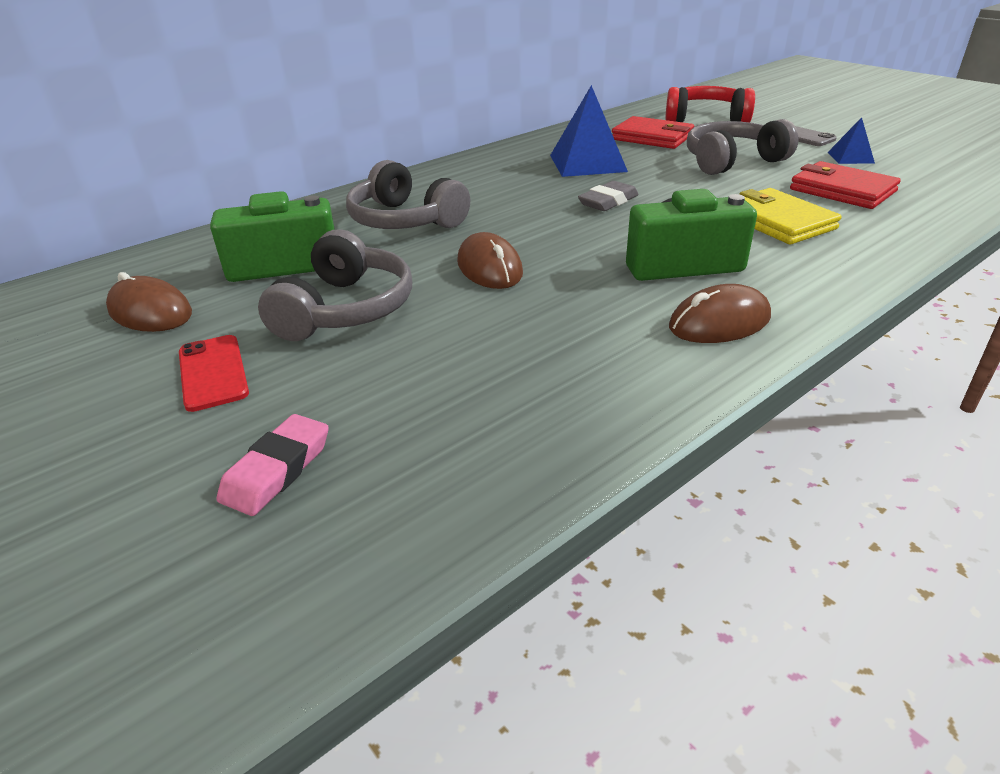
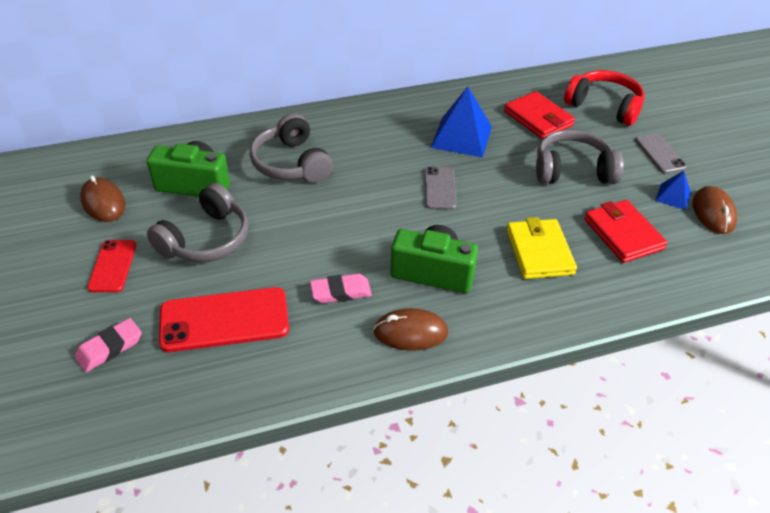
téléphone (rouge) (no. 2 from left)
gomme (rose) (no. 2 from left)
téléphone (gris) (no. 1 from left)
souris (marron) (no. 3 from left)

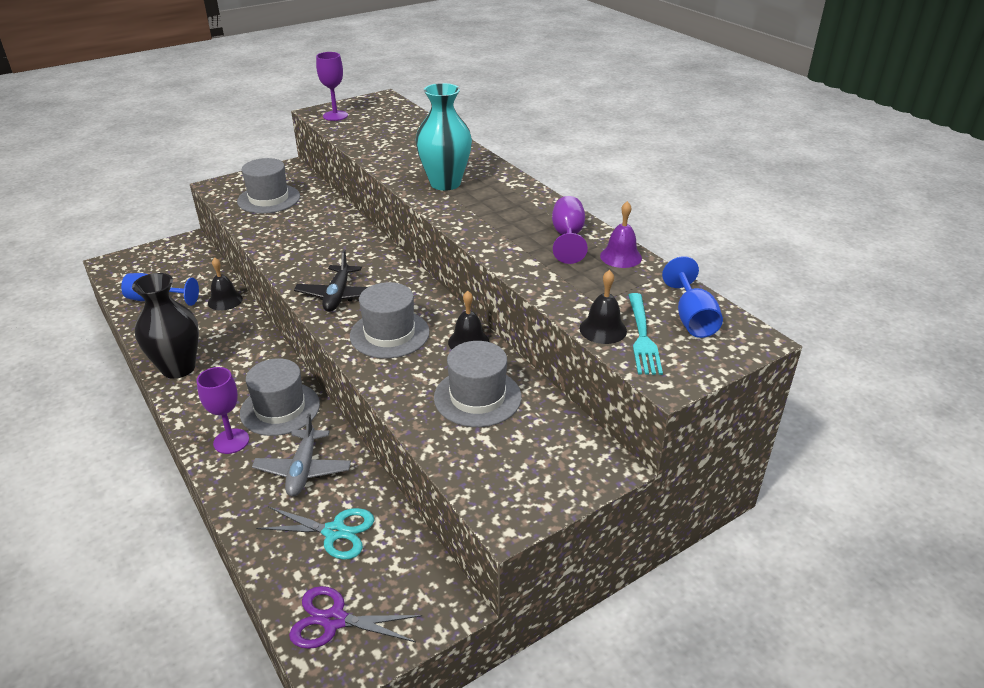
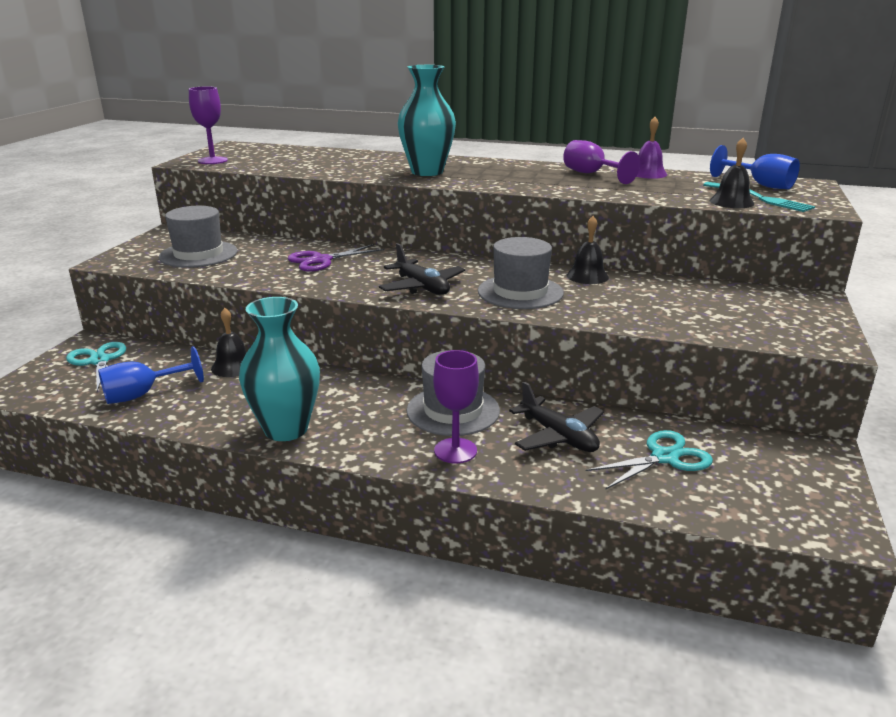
ciseaux (turquoise) (no. 1 from left)
vase (turquoise) (no. 1 from left)
ciseaux (violet)
avion (noir) (no. 2 from left)
chapeau (gris) (no. 4 from left in the first image)

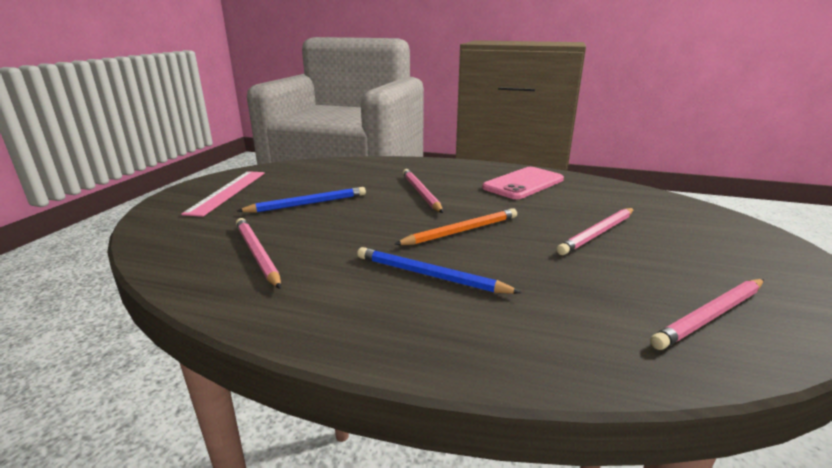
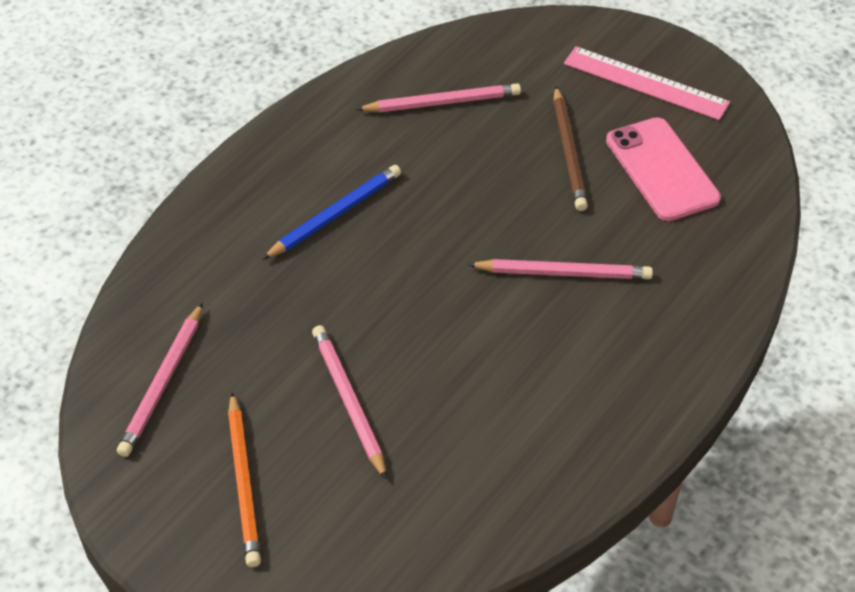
crayon (rose) (no. 1 from left)
crayon (orange)
crayon (marron)
téléphone (rose)

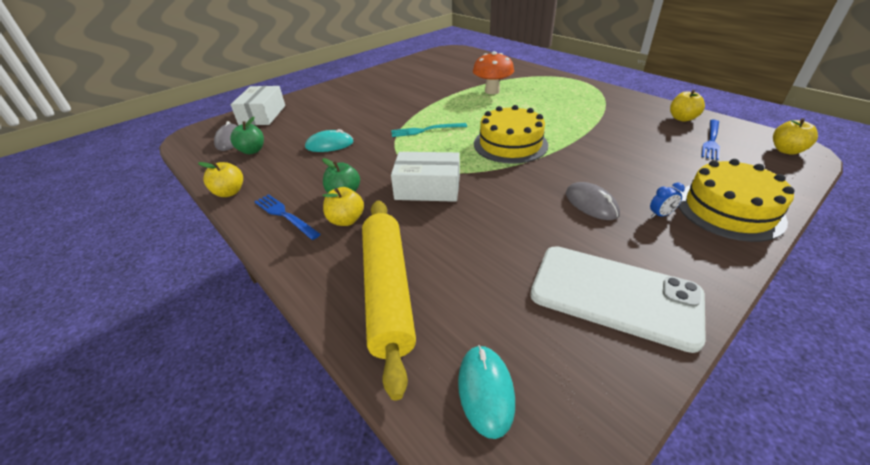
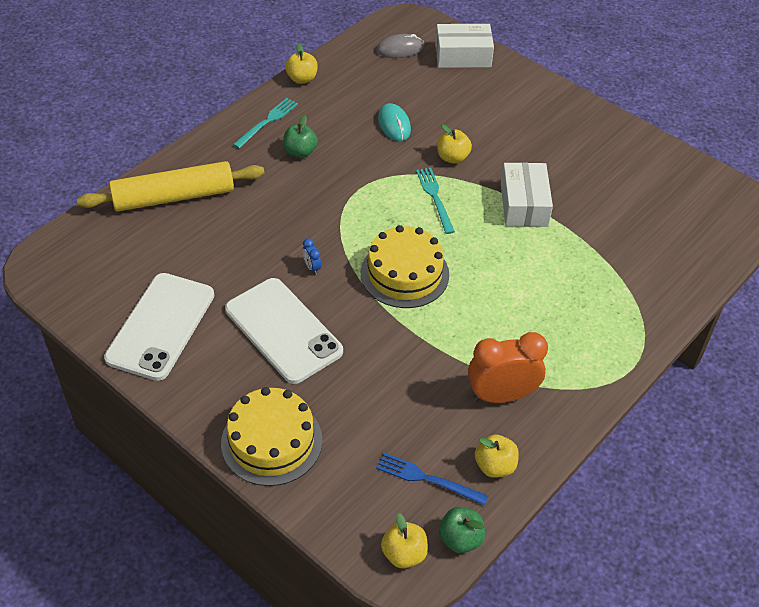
téléphone (blanc) (no. 2 from left)
fourchette (turquoise) (no. 1 from left)
réveil (bleu)
pomme (jaune) (no. 3 from left)
pomme (vert) (no. 2 from left)
réveil (orange)
boîte (blanc) (no. 2 from left)
souris (turquoise) (no. 2 from left in the first image)
champignon (orange)

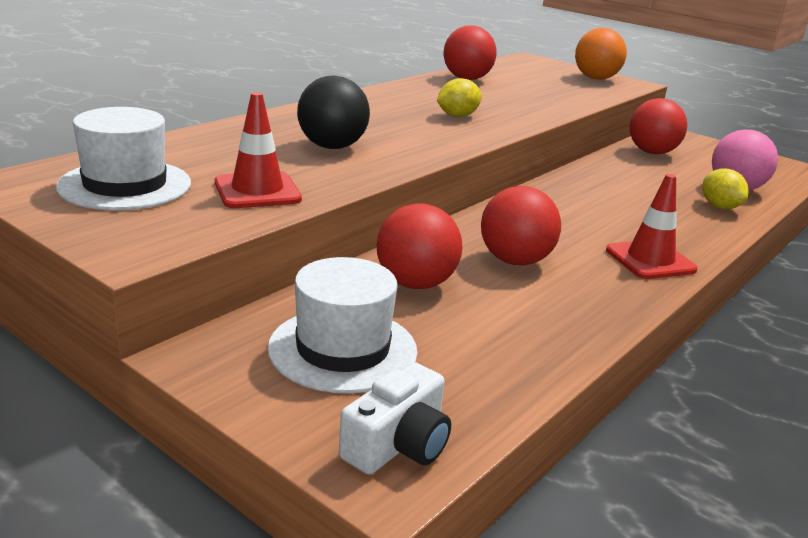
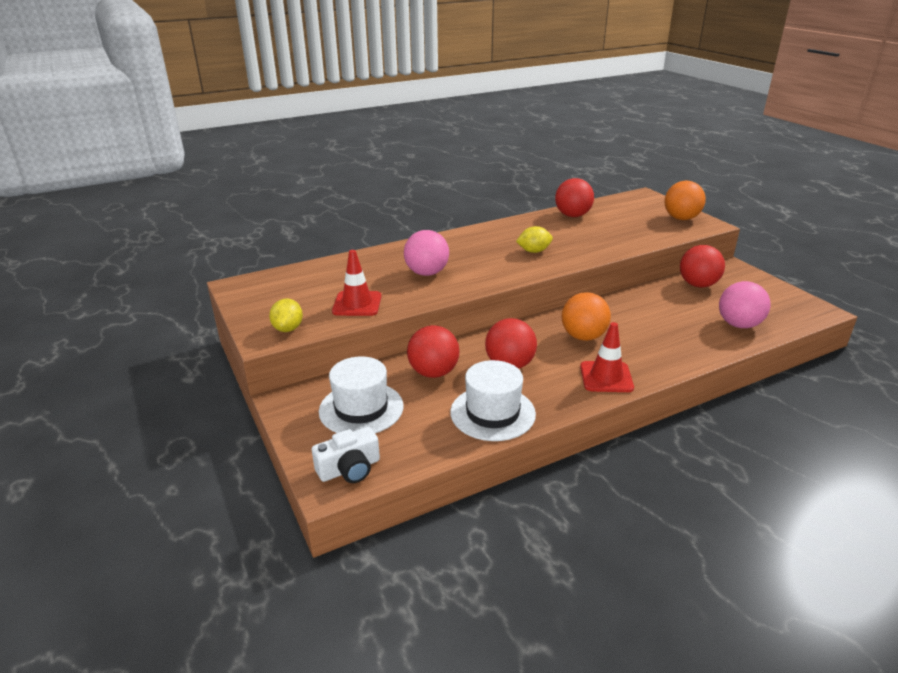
citron (jaune) (no. 1 from left)
balle (rose) (no. 1 from left)
chapeau (blanc) (no. 2 from left)
balle (orange) (no. 1 from left)

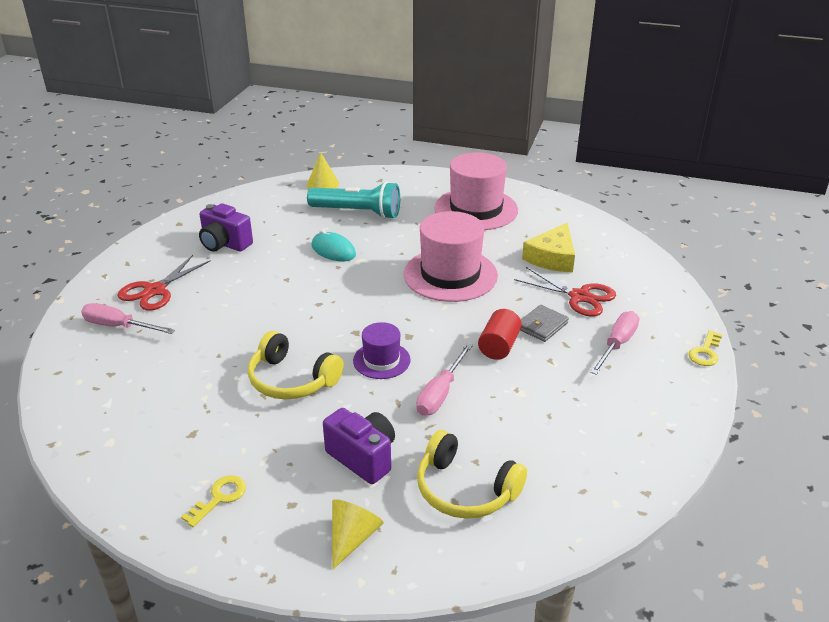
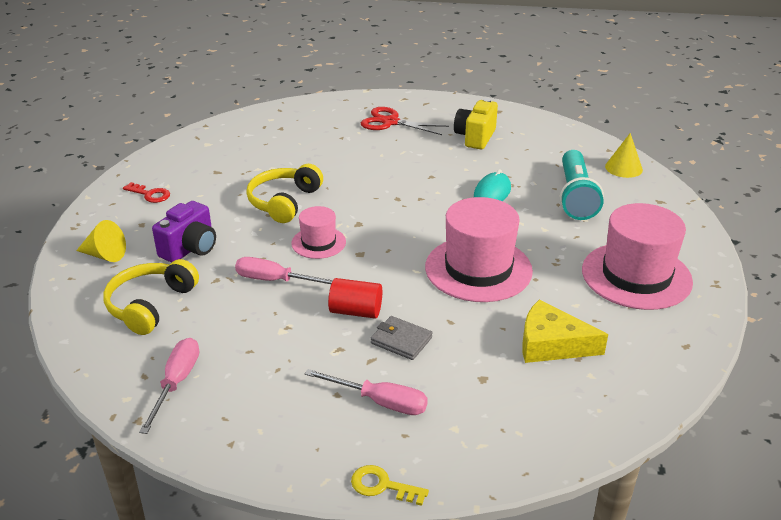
clé (rouge)
tournevis (rose) (no. 1 from left)
chapeau (rose) (no. 1 from left)
appareil photo (jaune)
ciseaux (rouge) (no. 2 from left in the first image)

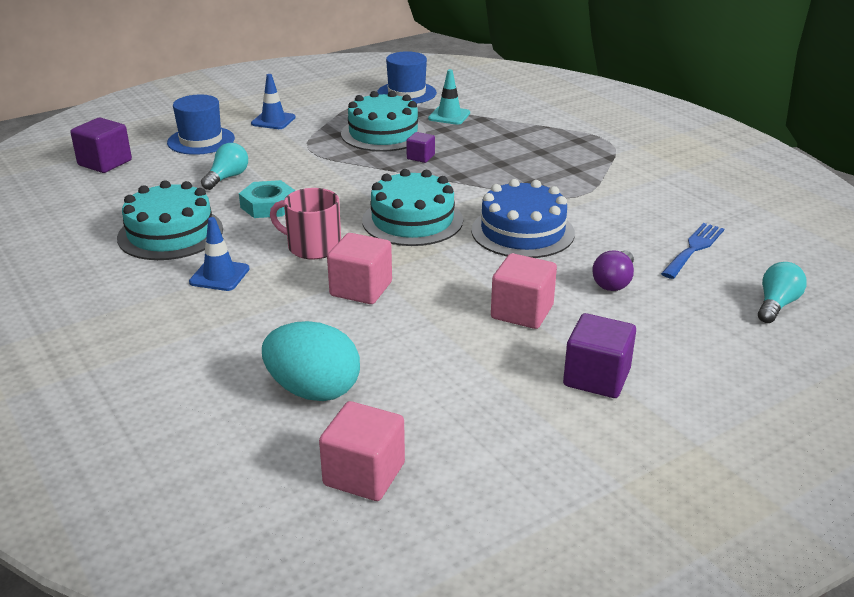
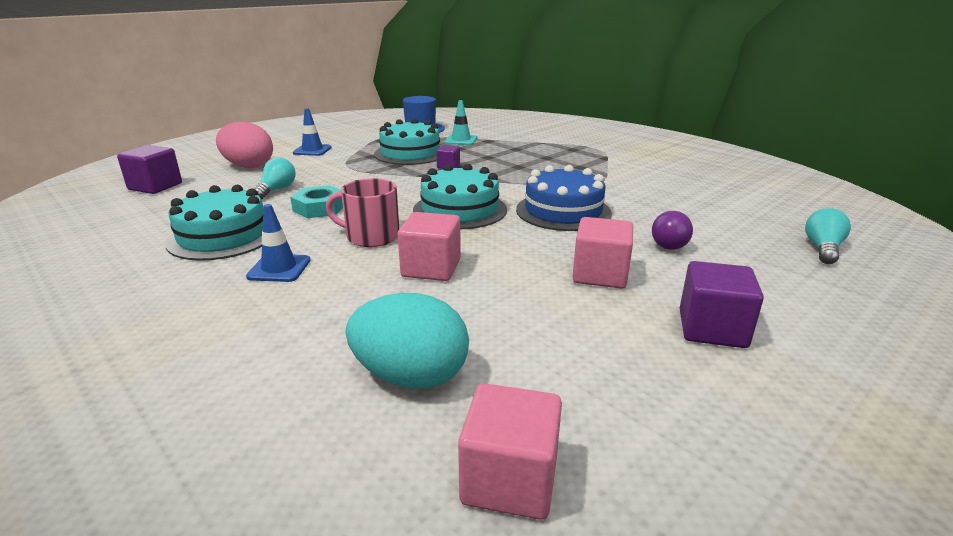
œuf (rose)
fourchette (bleu)

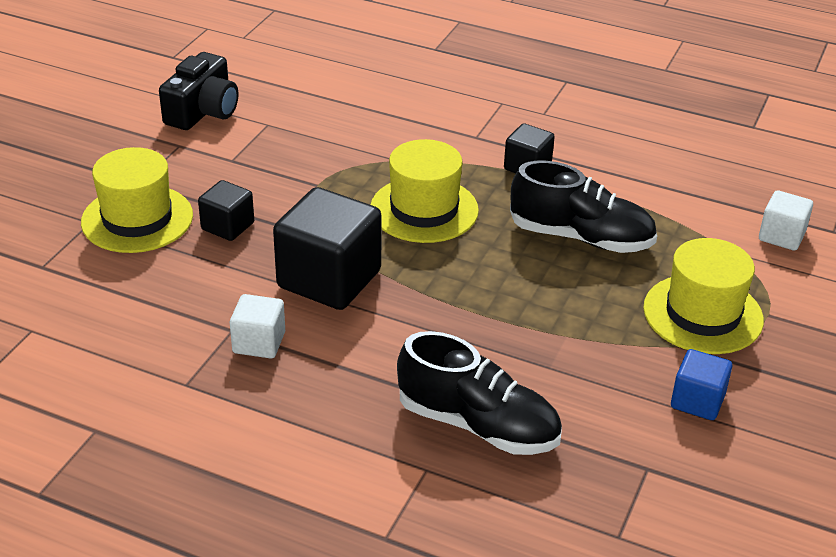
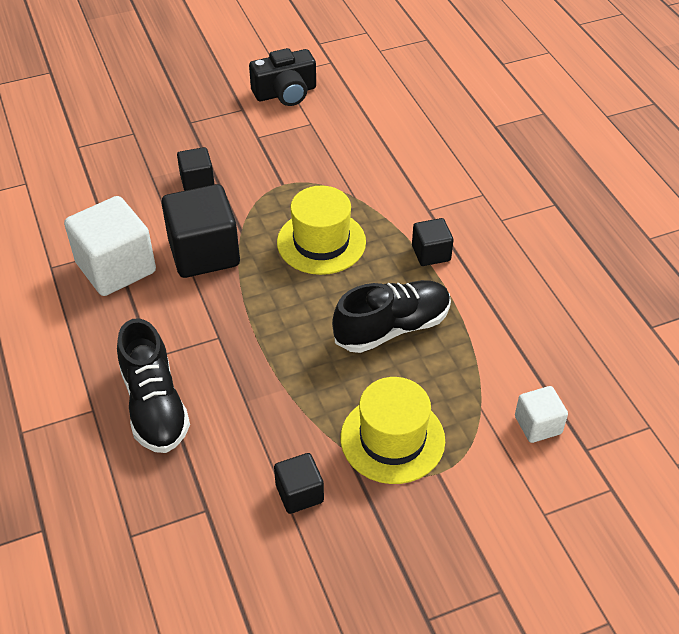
cube (blanc) (no. 1 from left)
cube (noir) (no. 3 from left)
chaussure (noir) (no. 2 from left)
chapeau (jaune) (no. 1 from left in the first image)

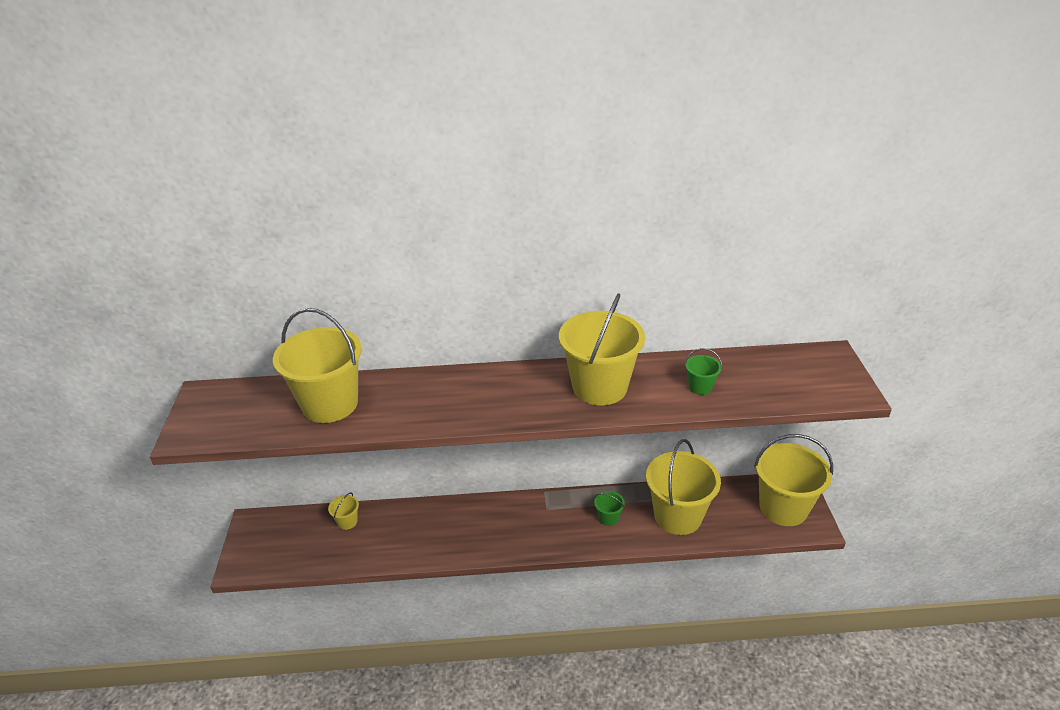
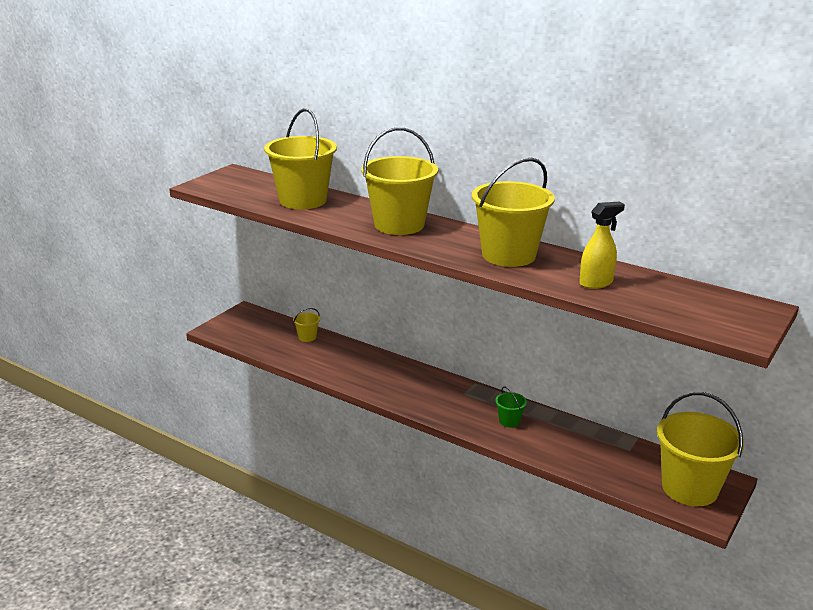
seau (jaune) (no. 3 from left)
vaporisateur (jaune)

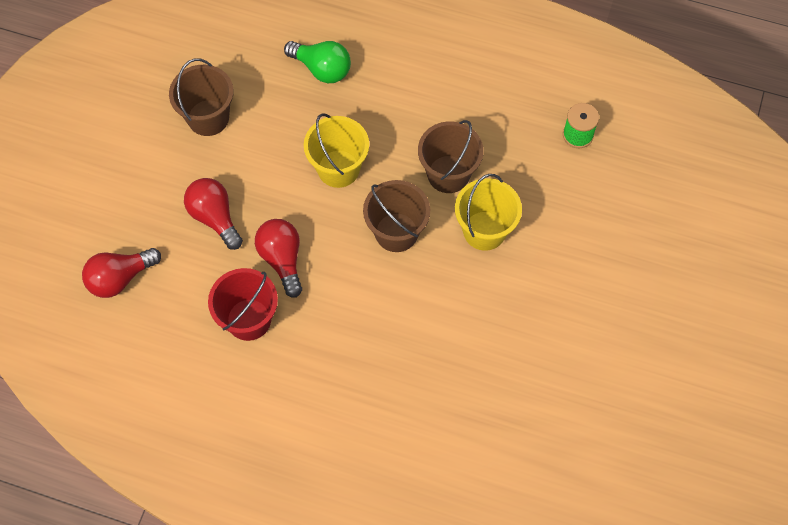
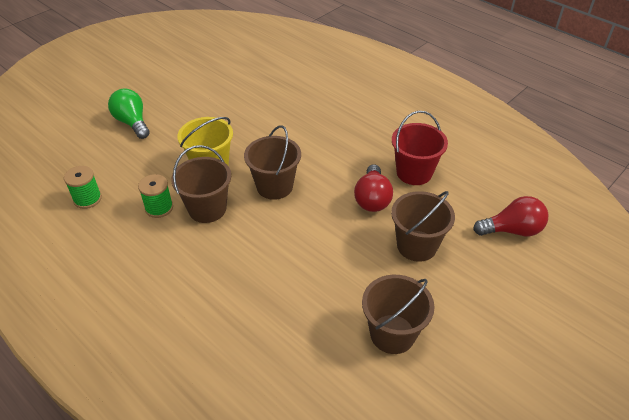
ampoule (vert)
bobine (vert) (no. 2 from left)
seau (marron) (no. 4 from left)
seau (jaune) (no. 1 from left in the first image)

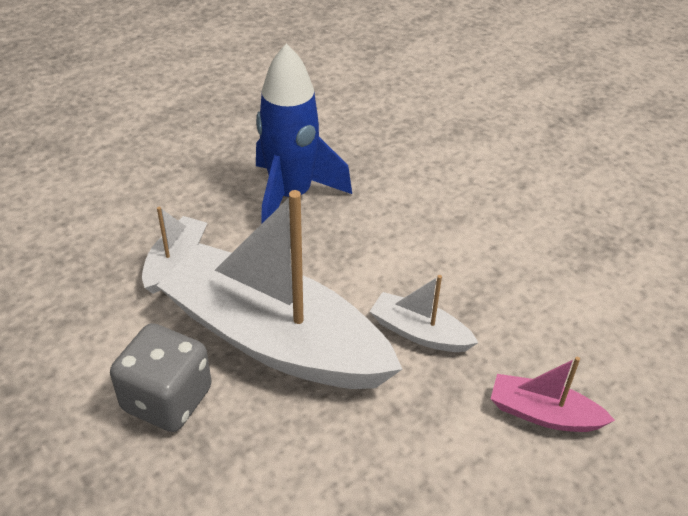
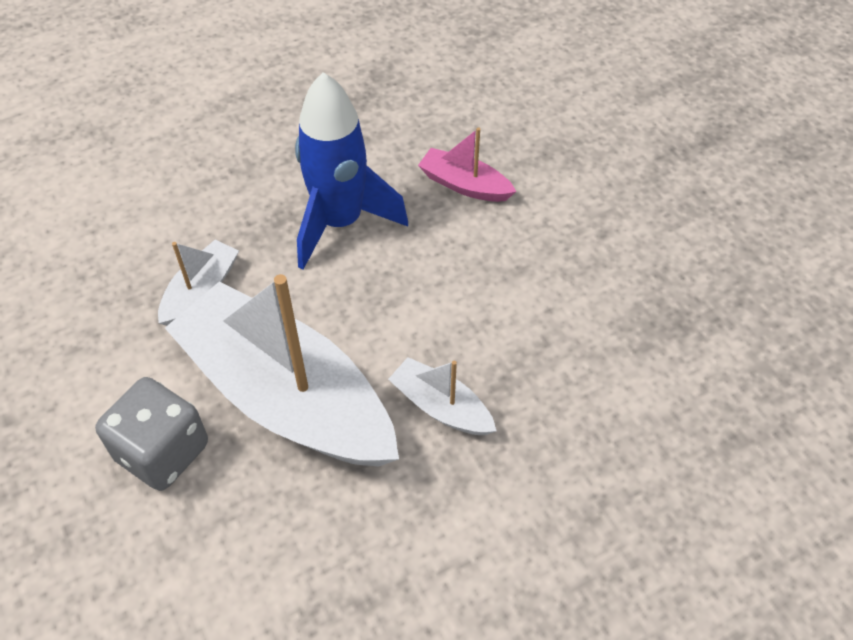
bateau (rose)

